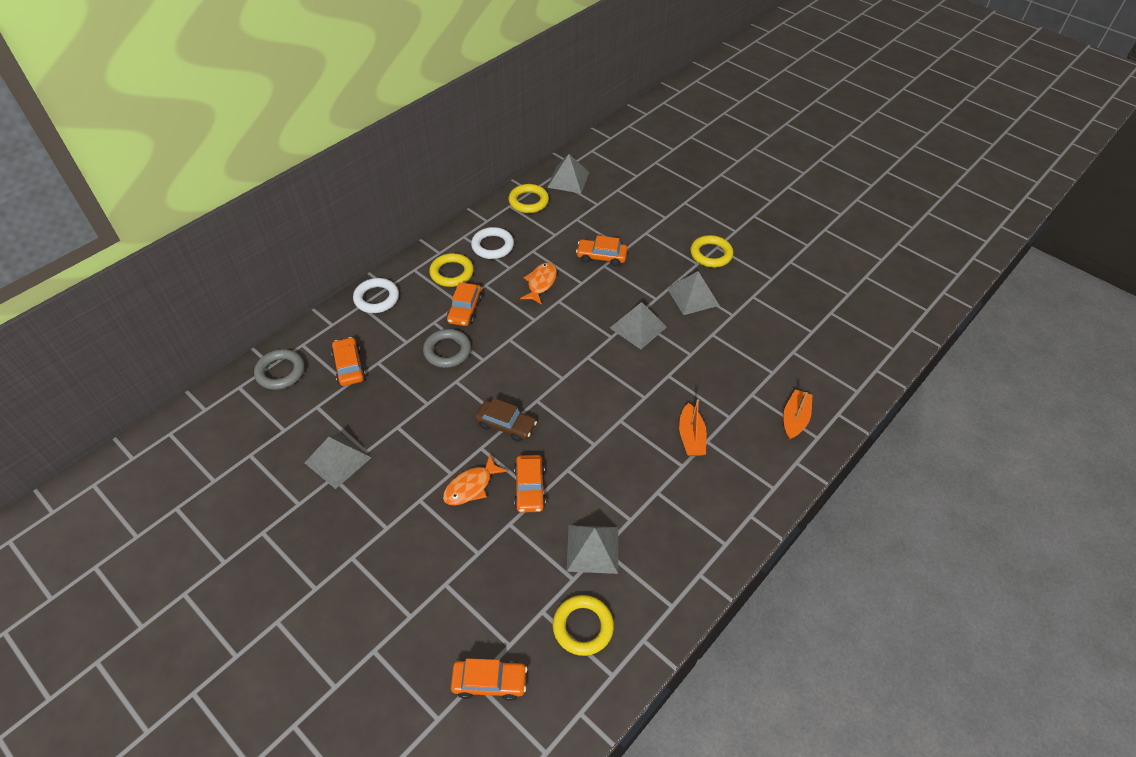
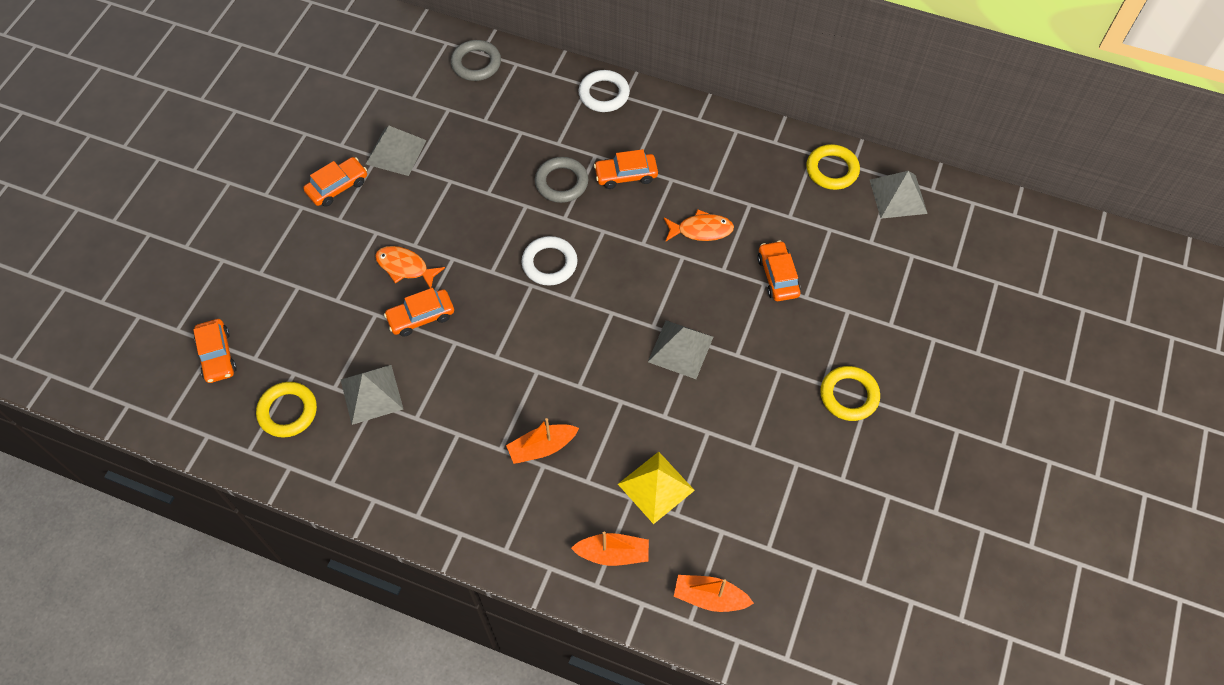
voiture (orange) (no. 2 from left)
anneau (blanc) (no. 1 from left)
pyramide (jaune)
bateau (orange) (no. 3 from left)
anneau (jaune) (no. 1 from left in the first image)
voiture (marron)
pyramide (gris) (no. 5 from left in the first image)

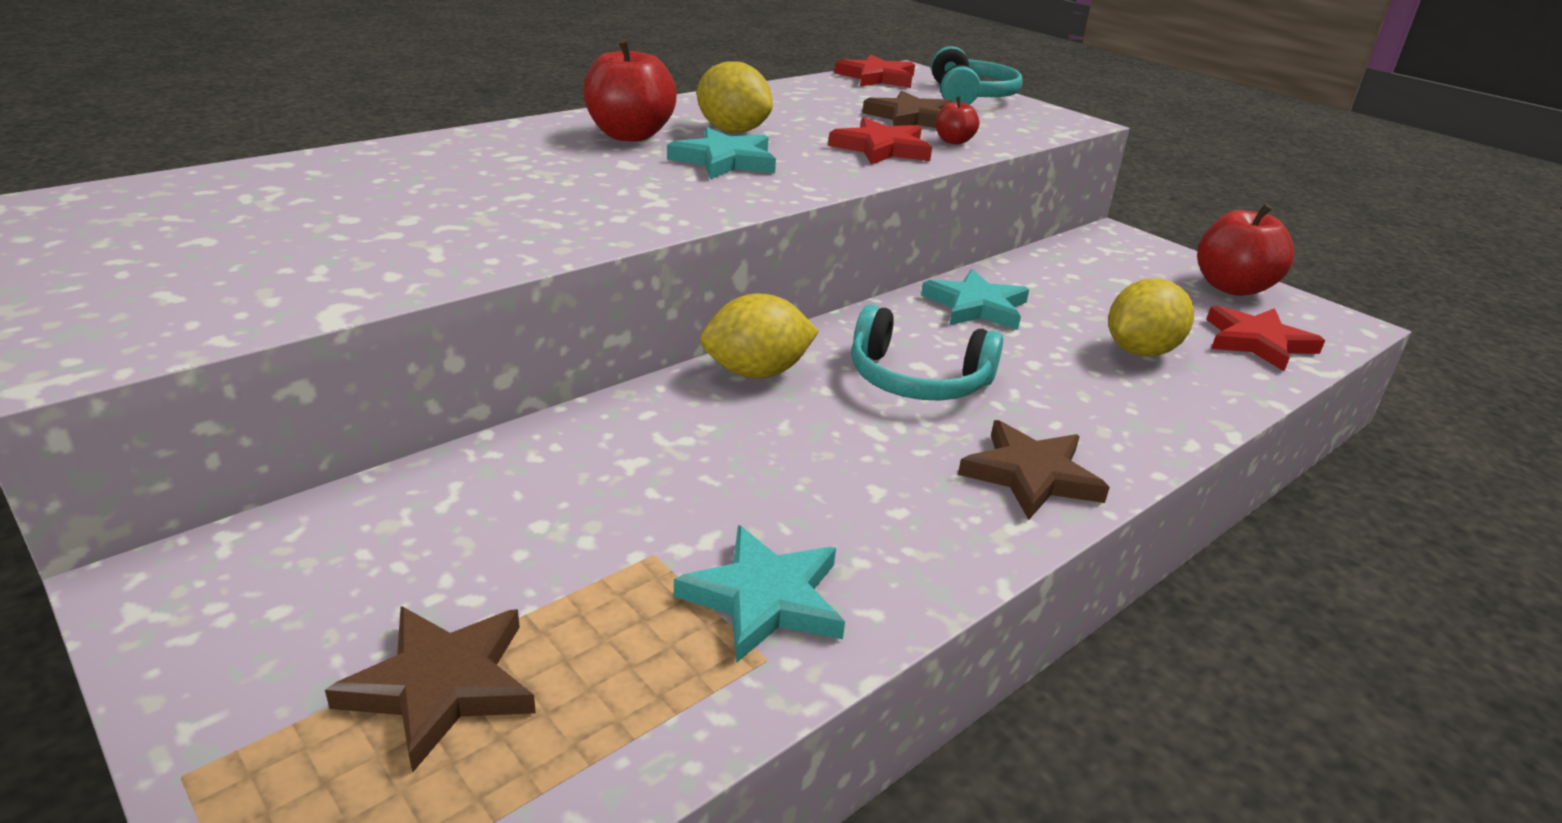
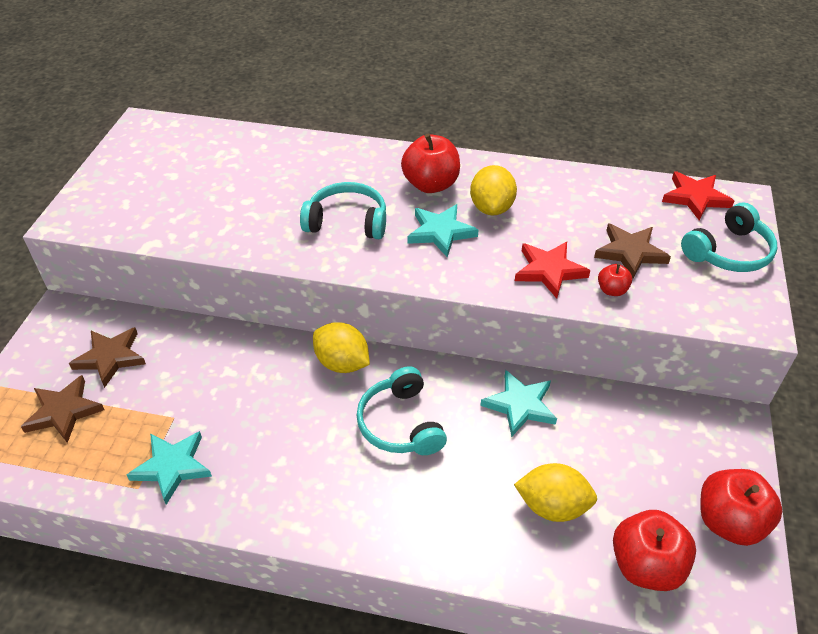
étoile (marron) (no. 2 from left)
casque audio (turquoise) (no. 1 from left)
pomme (rouge) (no. 3 from left)

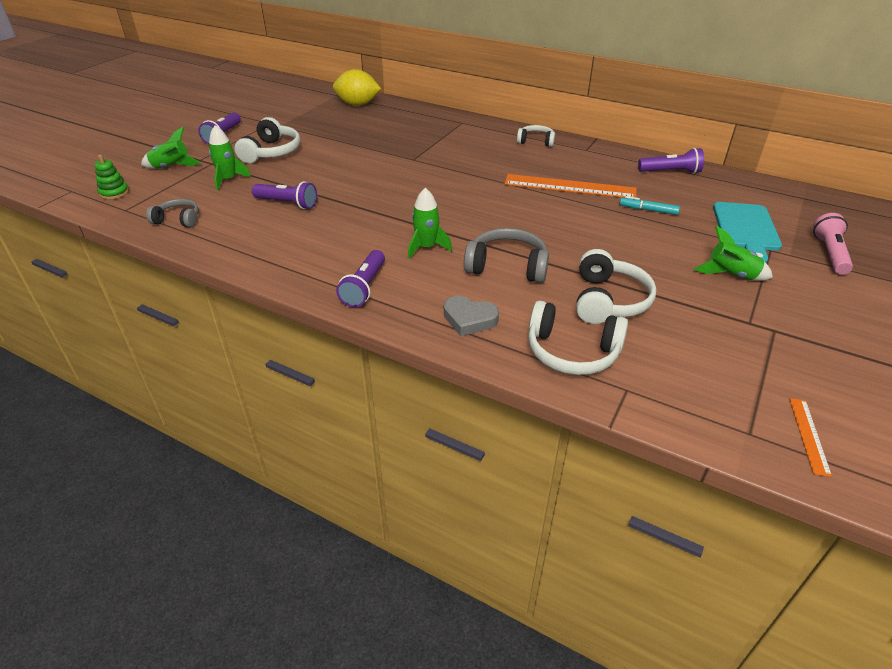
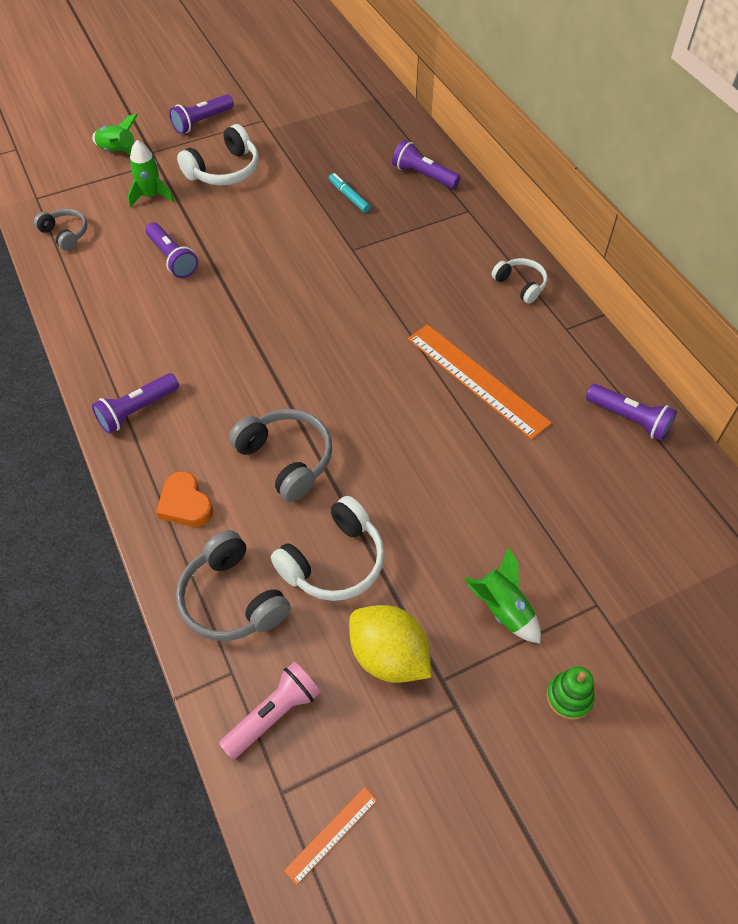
cœur (orange)
casque audio (gris) (no. 2 from left)
lampe de poche (rose)
feutre (turquoise)
citron (jaune)
lampe de poche (violet) (no. 4 from left)
jouet à empiler (vert)
fusée (vert) (no. 3 from left in the first image)
planche à découper (turquoise)

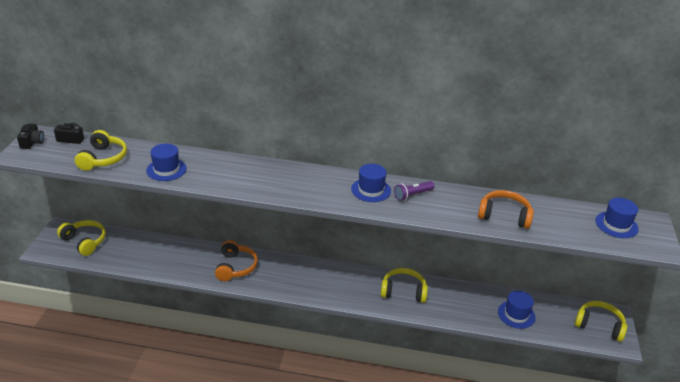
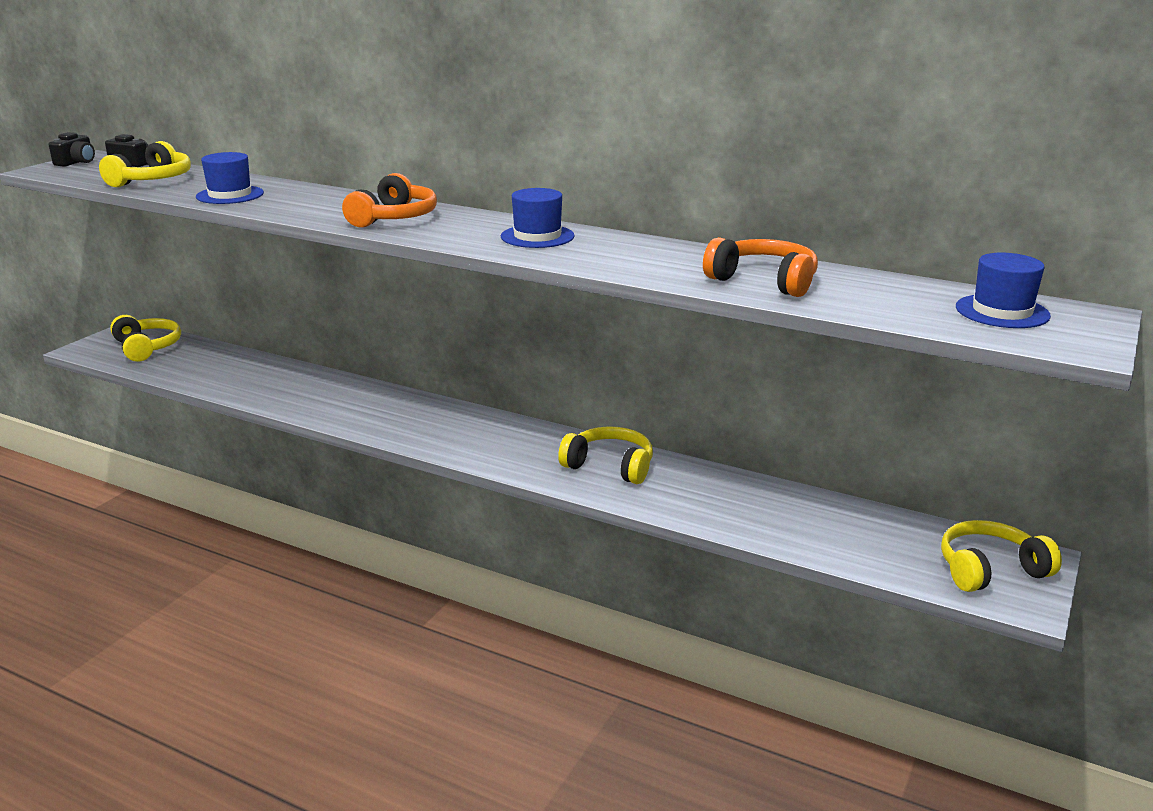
casque audio (orange) (no. 1 from left)
casque audio (jaune) (no. 4 from left)
lampe de poche (violet)
chapeau (bleu) (no. 3 from left in the first image)

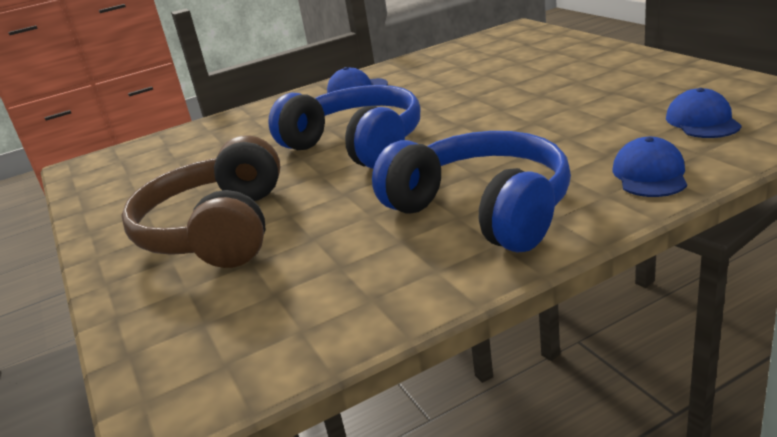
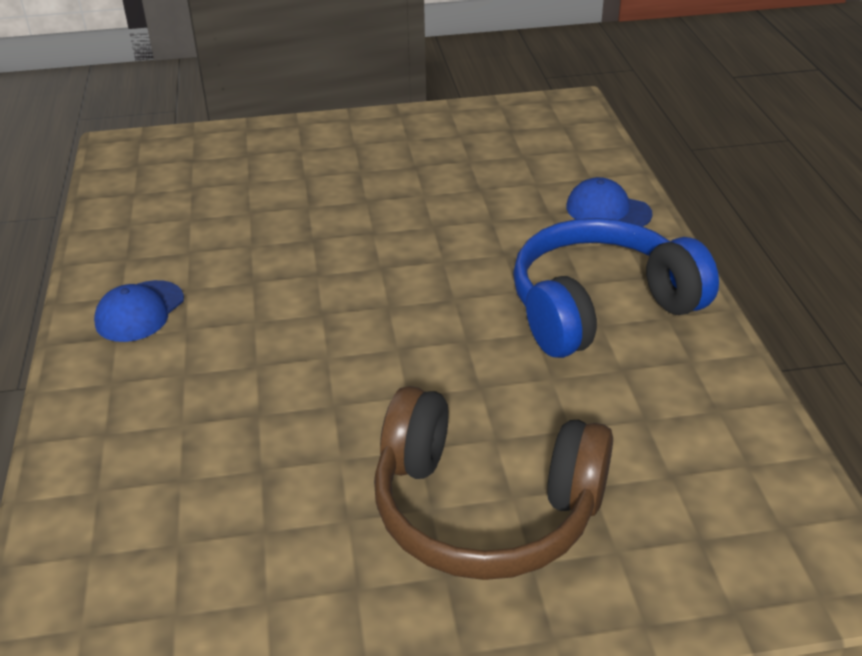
casque audio (bleu) (no. 1 from left in the first image)
casquette (bleu) (no. 3 from left in the first image)

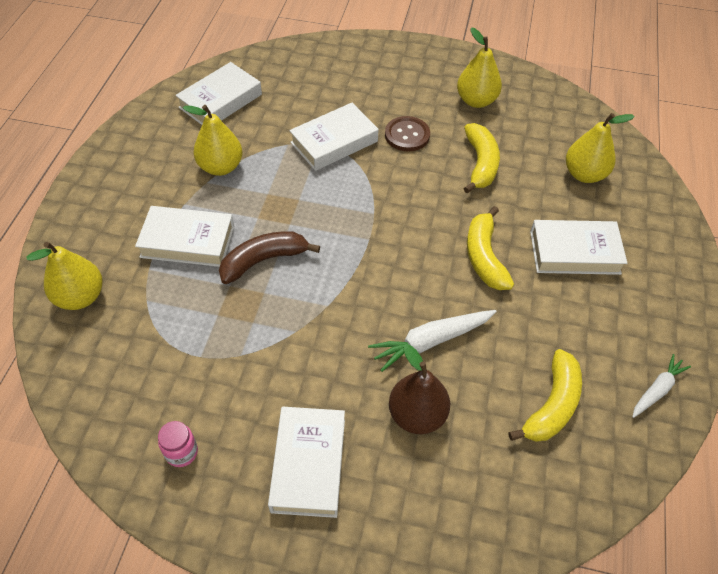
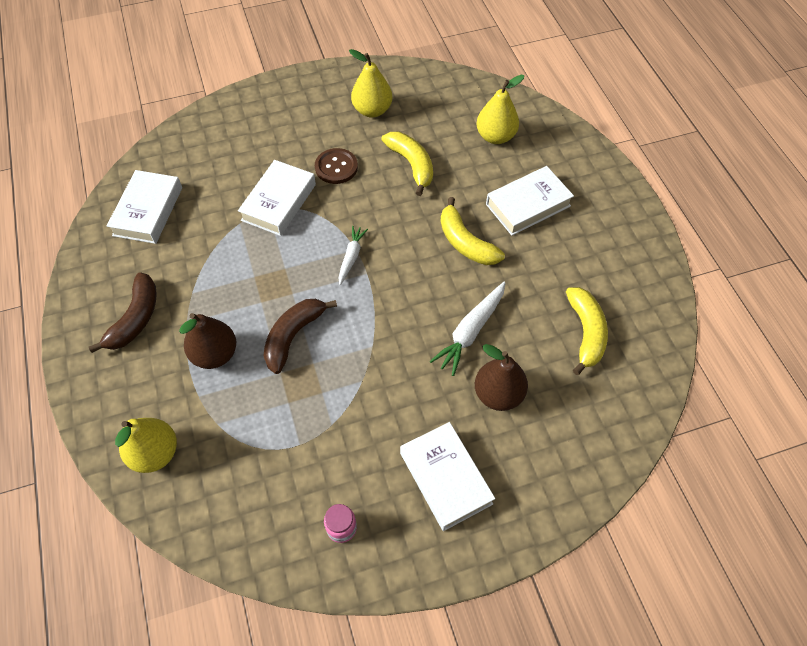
banane (marron) (no. 1 from left)
poire (marron) (no. 1 from left)
carotte (blanc) (no. 1 from left)
poire (jaune) (no. 2 from left in the first image)

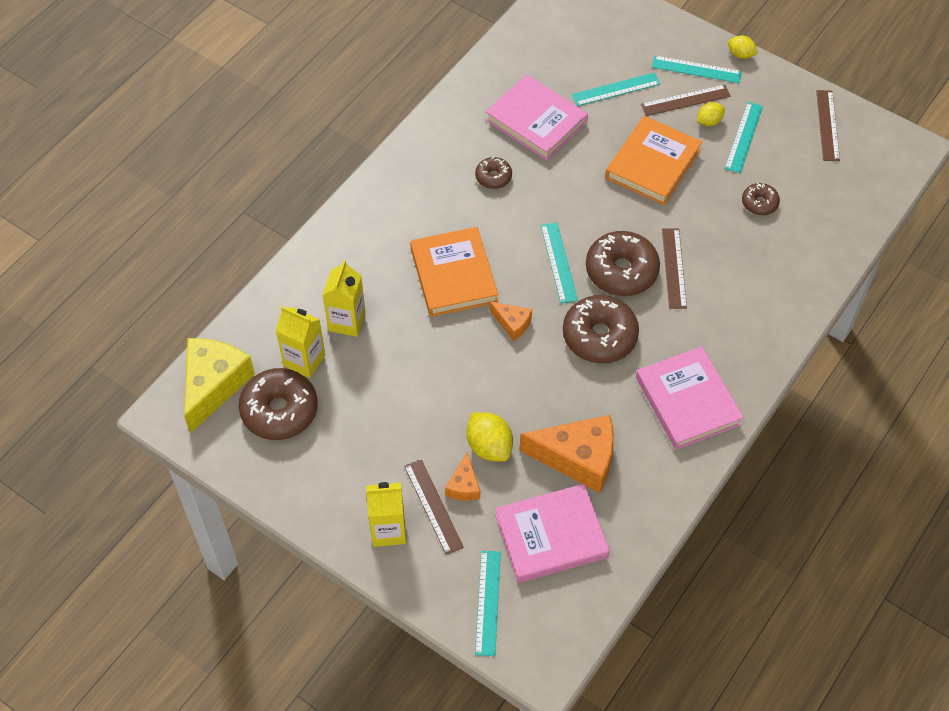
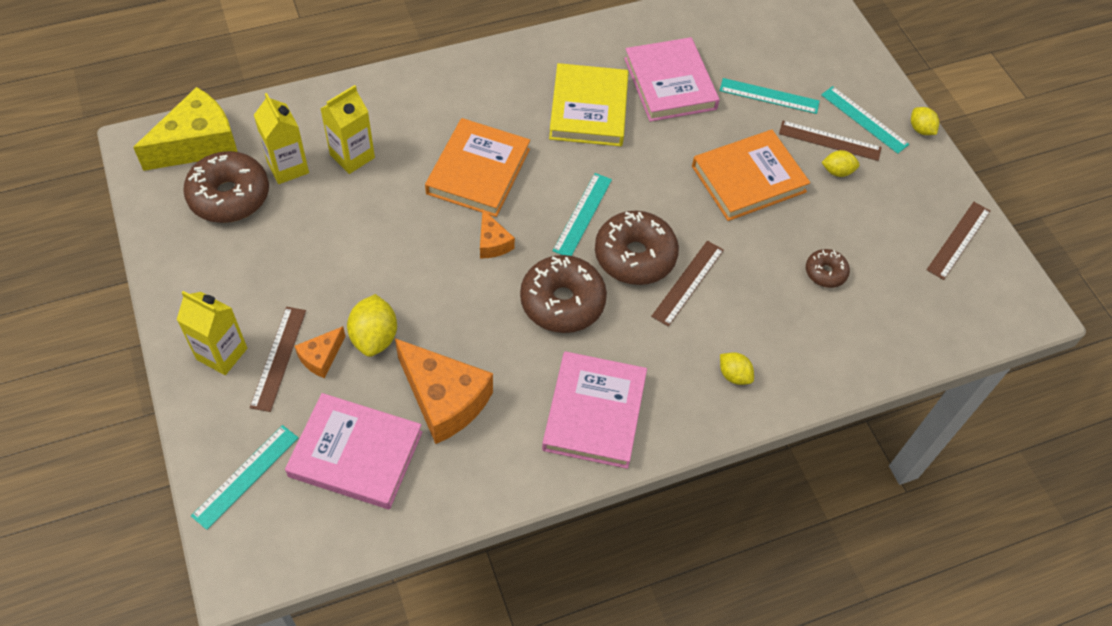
livre (jaune)
citron (jaune) (no. 2 from left)
règle (turquoise) (no. 5 from left in the first image)

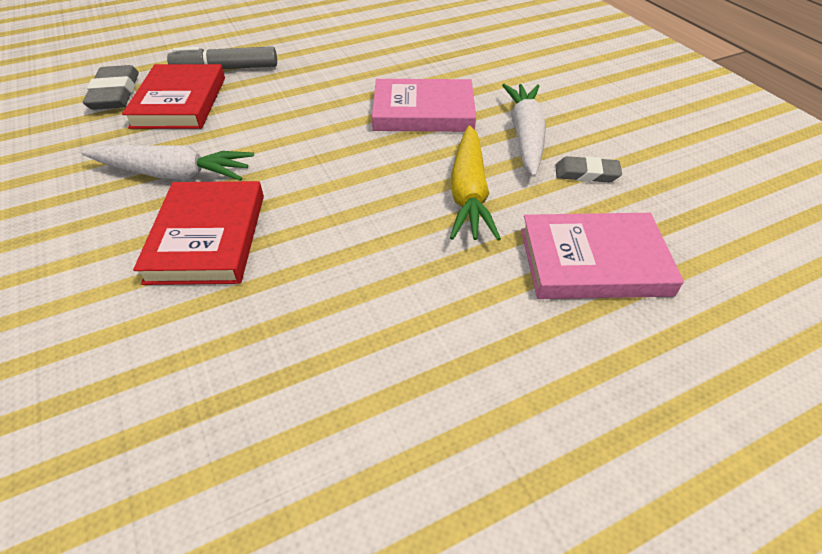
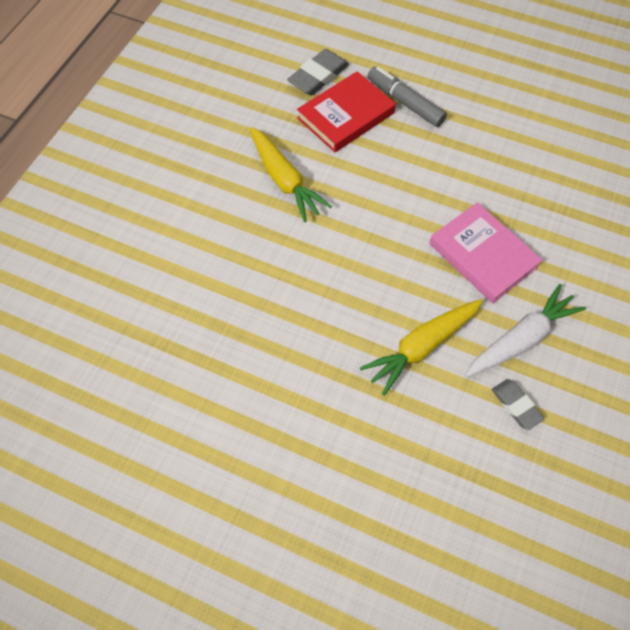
carotte (jaune) (no. 1 from left)
livre (rouge) (no. 2 from left in the first image)
livre (rose) (no. 2 from left in the first image)

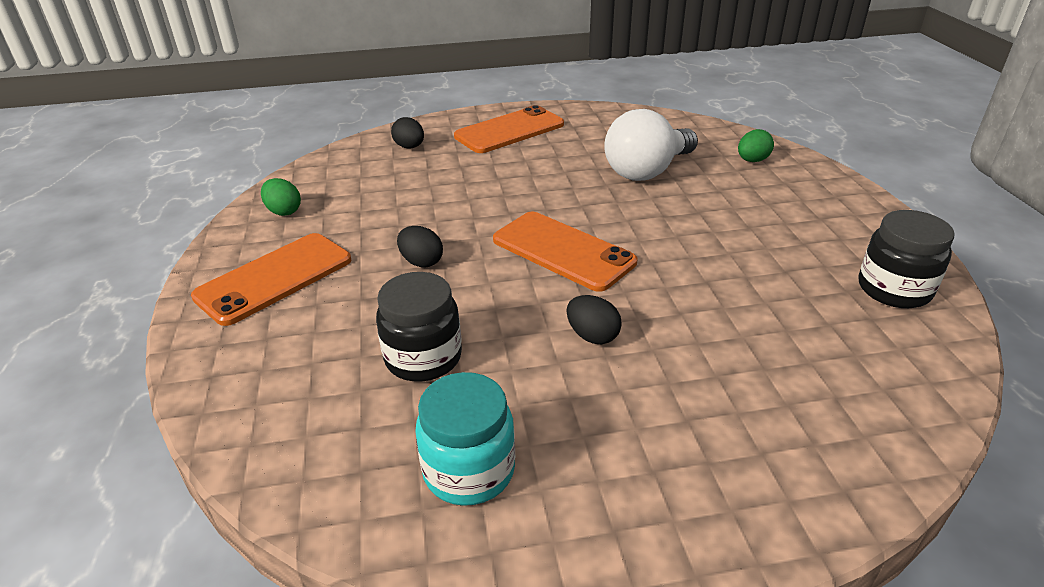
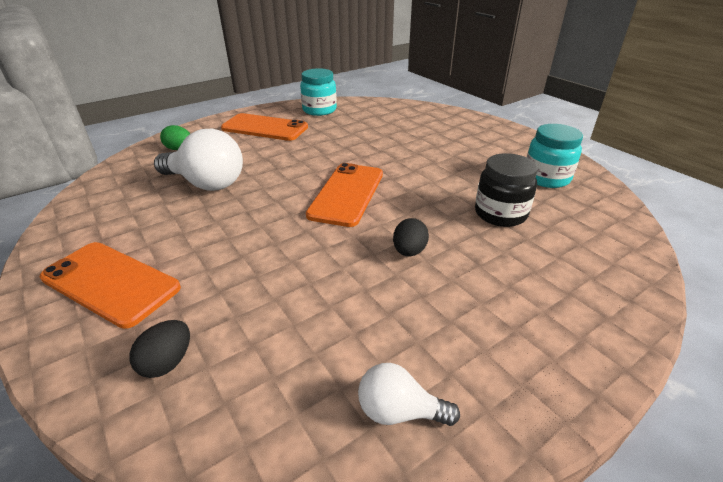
téléphone (orange) (no. 2 from left)
bocal (turquoise) (no. 1 from left)
ampoule (blanc) (no. 2 from left)
œuf (noir) (no. 3 from left in the first image)

